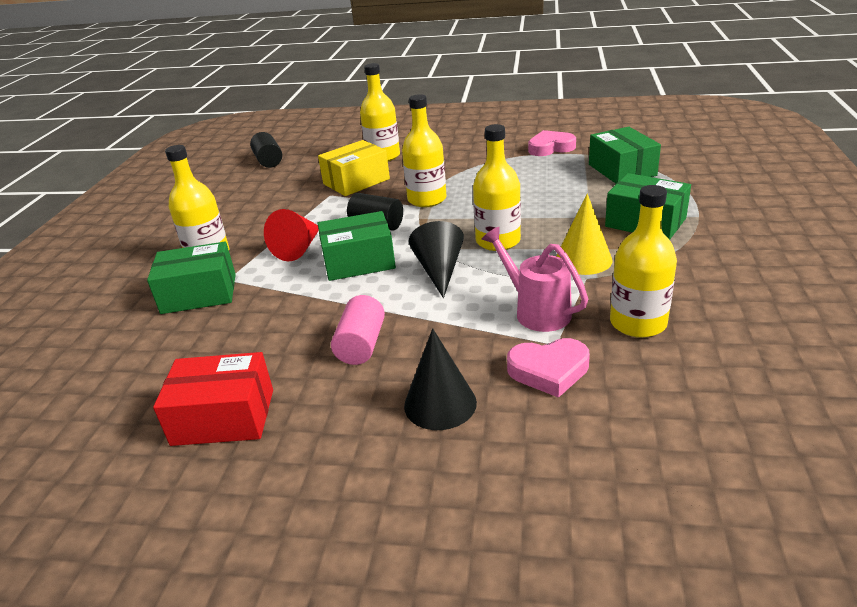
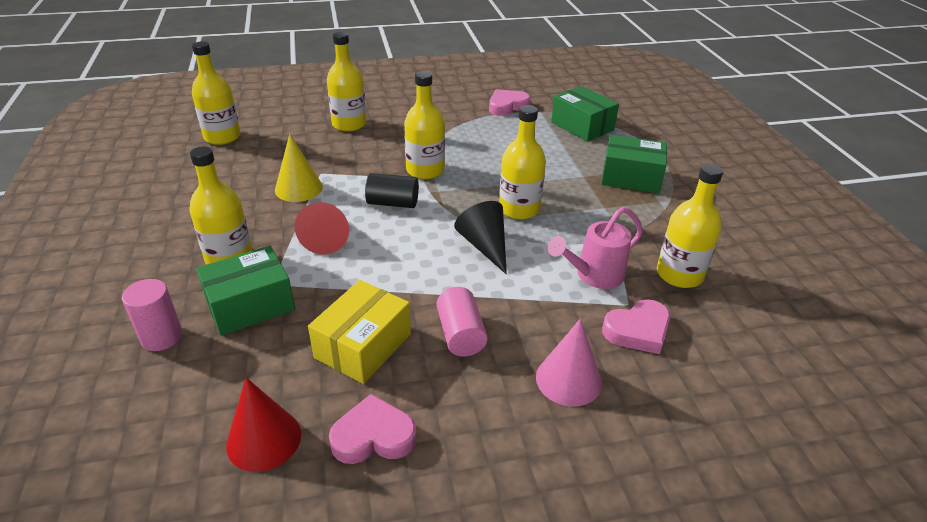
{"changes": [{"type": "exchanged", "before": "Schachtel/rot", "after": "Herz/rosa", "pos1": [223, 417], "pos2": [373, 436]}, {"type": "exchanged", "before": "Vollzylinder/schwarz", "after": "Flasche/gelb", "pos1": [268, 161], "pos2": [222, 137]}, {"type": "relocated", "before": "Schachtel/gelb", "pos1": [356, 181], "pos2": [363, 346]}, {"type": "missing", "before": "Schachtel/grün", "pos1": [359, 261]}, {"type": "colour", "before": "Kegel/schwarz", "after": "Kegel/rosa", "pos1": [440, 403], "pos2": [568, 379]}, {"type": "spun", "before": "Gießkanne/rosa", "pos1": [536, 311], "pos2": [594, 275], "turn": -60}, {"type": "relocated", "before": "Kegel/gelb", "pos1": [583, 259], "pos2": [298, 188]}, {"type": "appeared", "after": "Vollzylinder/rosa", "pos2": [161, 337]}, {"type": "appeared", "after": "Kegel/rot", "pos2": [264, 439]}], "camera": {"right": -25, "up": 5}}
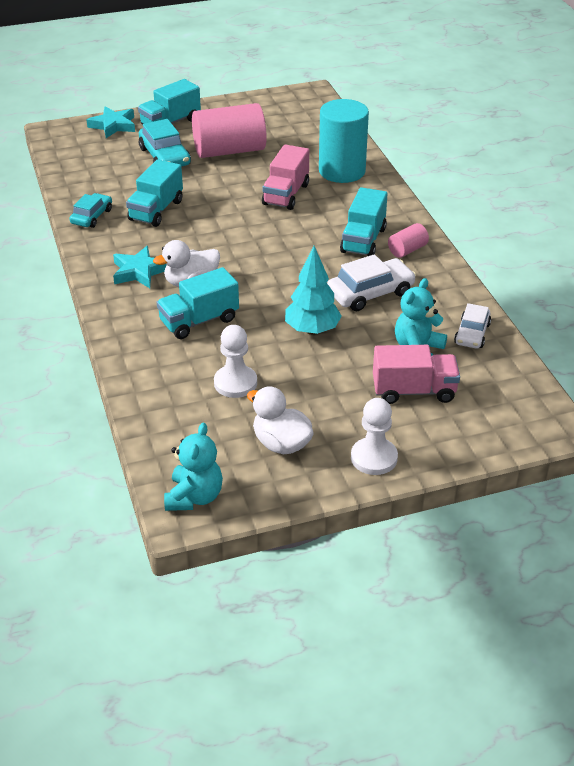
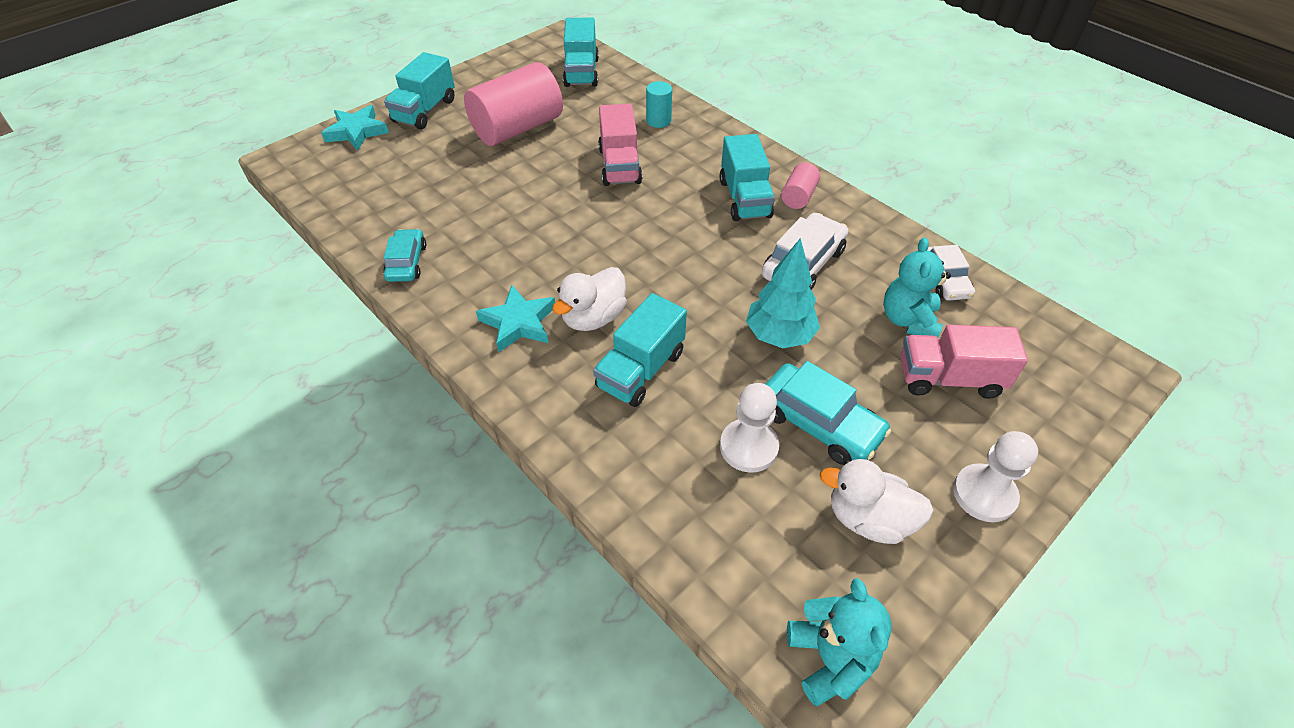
{"changes": [{"type": "relocated", "before": "Lastwagen/türkis", "pos1": [156, 210], "pos2": [581, 72]}, {"type": "relocated", "before": "Auto/türkis", "pos1": [165, 157], "pos2": [819, 423]}, {"type": "size", "before": "Vollzylinder/türkis", "pos1": [342, 171], "pos2": [658, 120], "scale": 0.46}, {"type": "spun", "before": "Lastwagen/rosa", "pos1": [414, 391], "pos2": [949, 379], "turn": -150}], "camera": {"right": -25, "up": 10}}
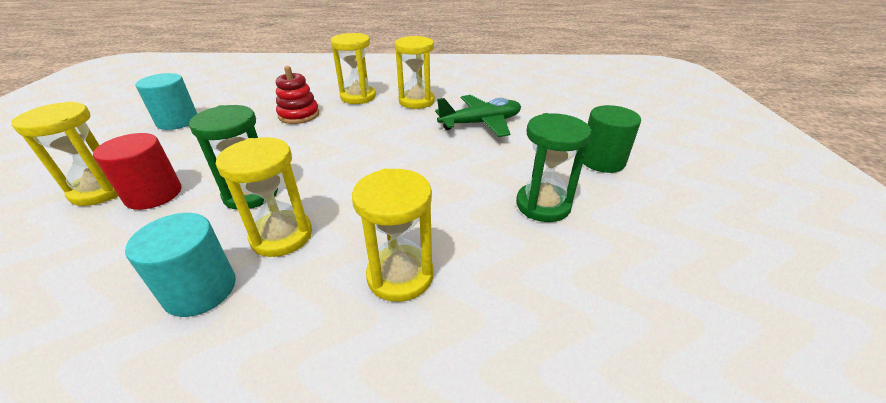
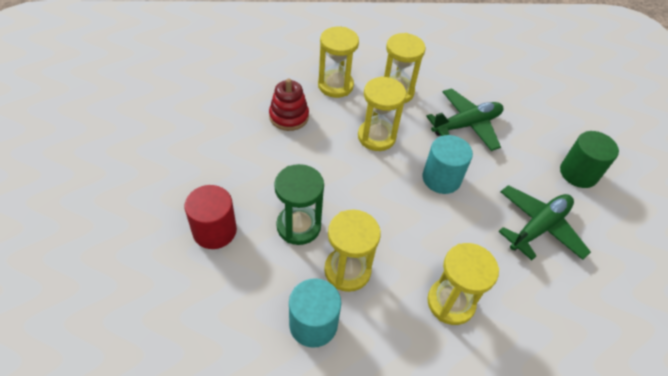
{"changes": [{"type": "relocated", "before": "Sanduhr/gelb", "pos1": [101, 190], "pos2": [376, 137]}, {"type": "relocated", "before": "Vollzylinder/türkis", "pos1": [177, 121], "pos2": [441, 178]}, {"type": "exchanged", "before": "Sanduhr/grün", "after": "Flugzeug/grün", "pos1": [543, 205], "pos2": [538, 227]}], "camera": {"right": -10, "up": 15}}
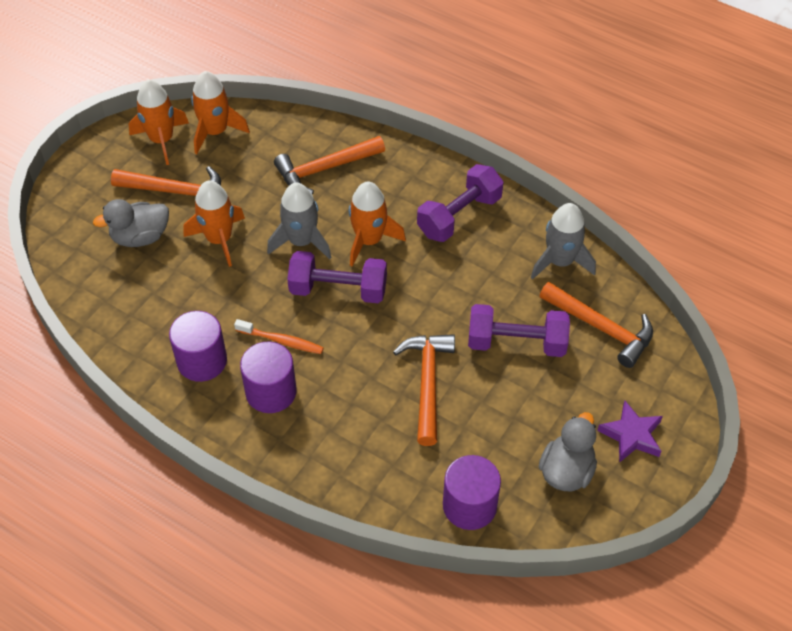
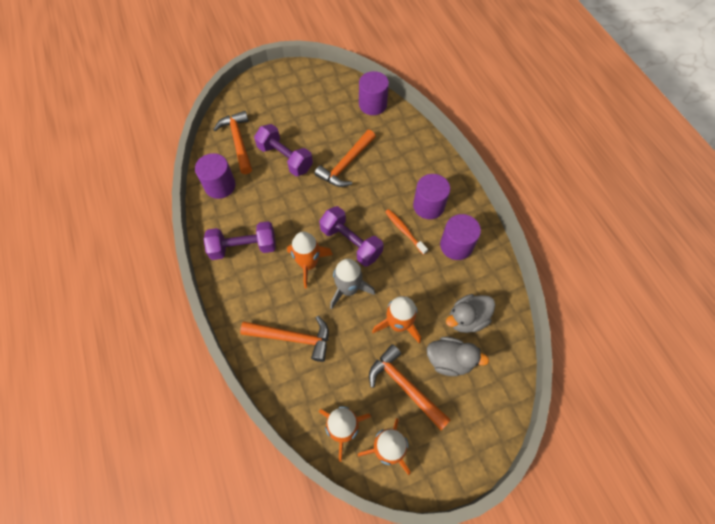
{"changes": [{"type": "exchanged", "before": "Rakete/grau", "after": "Vollzylinder/lila", "pos1": [560, 262], "pos2": [220, 186]}, {"type": "relocated", "before": "Ente/grau", "pos1": [566, 471], "pos2": [467, 319]}, {"type": "missing", "before": "Stern/lila", "pos1": [631, 435]}], "camera": {"right": -145, "up": 10}}
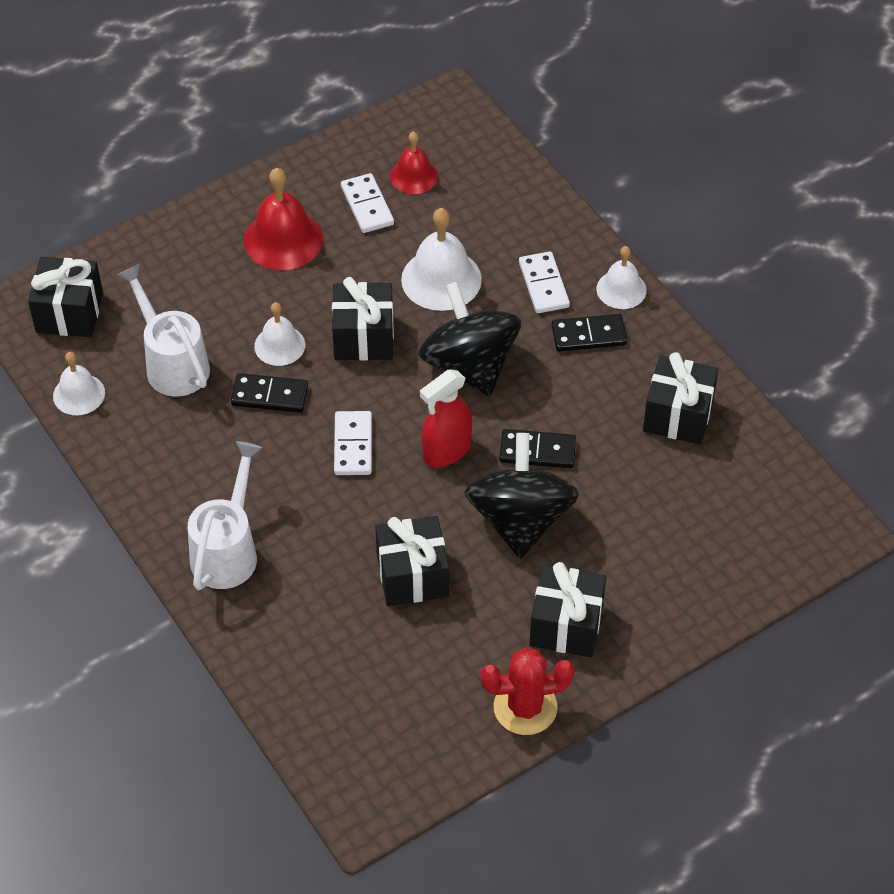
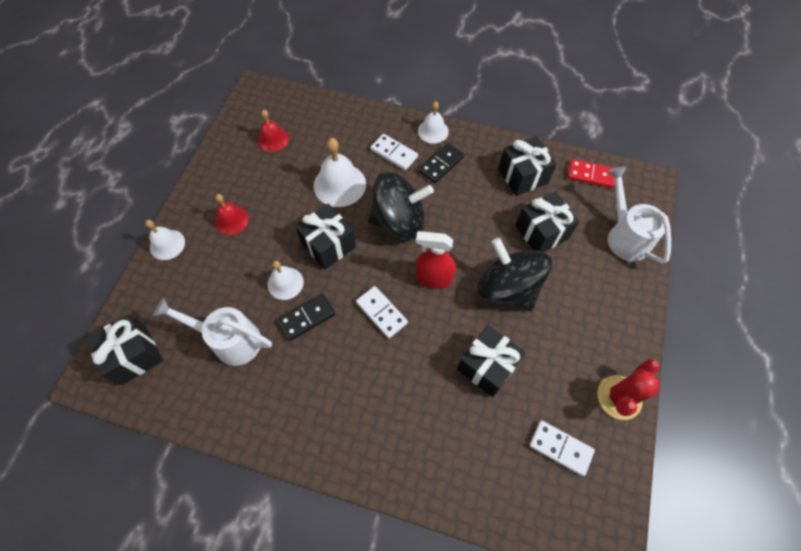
{"changes": [{"type": "relocated", "before": "Glocke/weiß", "pos1": [79, 394], "pos2": [167, 244]}, {"type": "relocated", "before": "Gießkanne/weiß", "pos1": [228, 550], "pos2": [624, 236]}, {"type": "size", "before": "Glocke/rot", "pos1": [283, 239], "pos2": [231, 220], "scale": 0.62}, {"type": "relocated", "before": "Dominostein/weiß", "pos1": [367, 205], "pos2": [560, 448]}, {"type": "spun", "before": "Kreisel/schwarz", "pos1": [470, 365], "pos2": [399, 221], "turn": 150}, {"type": "spun", "before": "Sprühflasche/rot", "pos1": [446, 451], "pos2": [433, 278], "turn": 90}, {"type": "missing", "before": "Dominostein/schwarz", "pos1": [537, 451]}, {"type": "relocated", "before": "Geschenk/schwarz", "pos1": [566, 625], "pos2": [541, 232]}, {"type": "appeared", "after": "Dominostein/rot", "pos2": [591, 175]}], "camera": {"right": -40, "up": 10}}
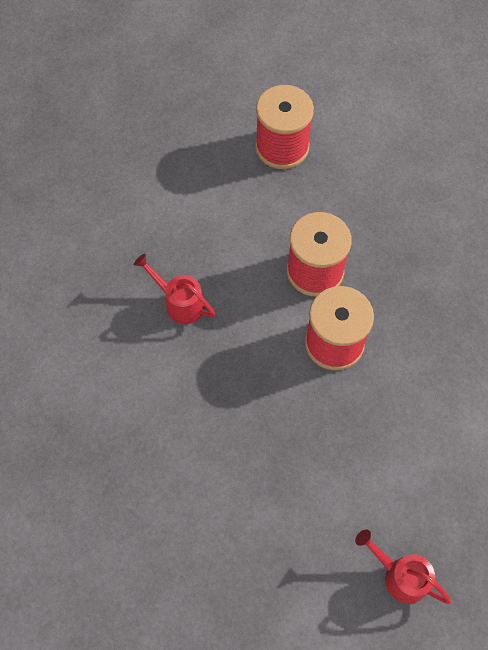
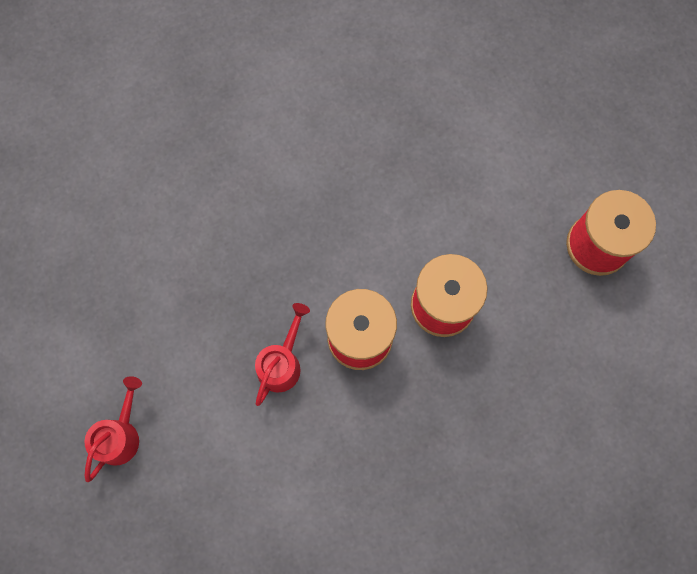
{"changes": [{"type": "relocated", "before": "Gießkanne/rot", "pos1": [180, 302], "pos2": [282, 363]}], "camera": {"right": 80, "up": 10}}
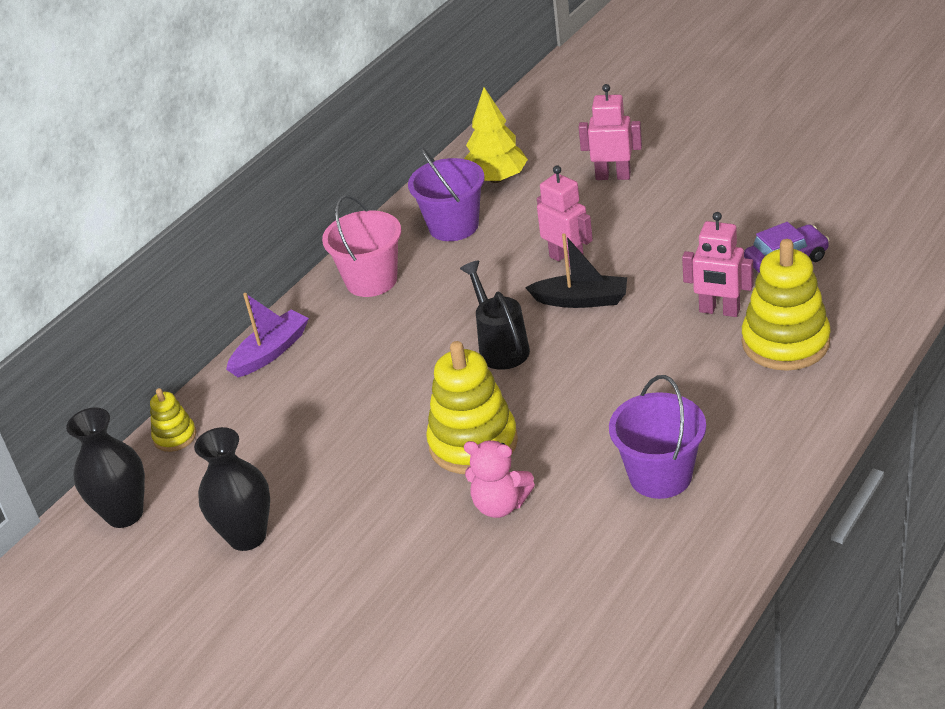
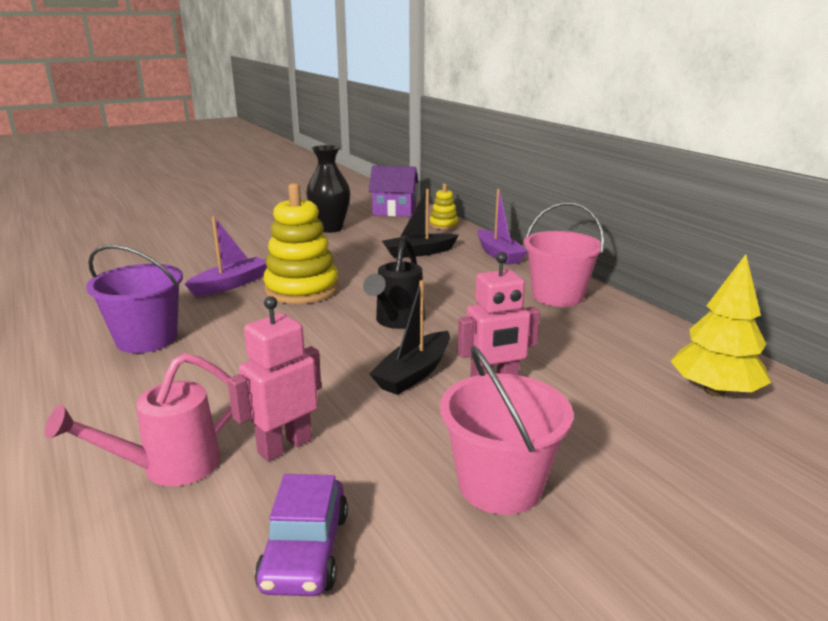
{"changes": [{"type": "exchanged", "before": "Vase/schwarz", "after": "Haus/lila", "pos1": [124, 514], "pos2": [394, 211]}, {"type": "missing", "before": "Eimer/lila", "pos1": [453, 226]}, {"type": "spun", "before": "Gießkanne/schwarz", "pos1": [500, 346], "pos2": [396, 322], "turn": 105}, {"type": "exchanged", "before": "Teddybär/rosa", "after": "Boot/lila", "pos1": [500, 505], "pos2": [231, 284]}, {"type": "missing", "before": "Roboter/rosa", "pos1": [613, 176]}, {"type": "exchanged", "before": "Stapelspielzeug/gelb", "after": "Gießkanne/rosa", "pos1": [785, 342], "pos2": [168, 468]}, {"type": "appeared", "after": "Boot/schwarz", "pos2": [419, 252]}, {"type": "appeared", "after": "Eimer/rosa", "pos2": [500, 485]}], "camera": {"right": 110, "up": -15}}
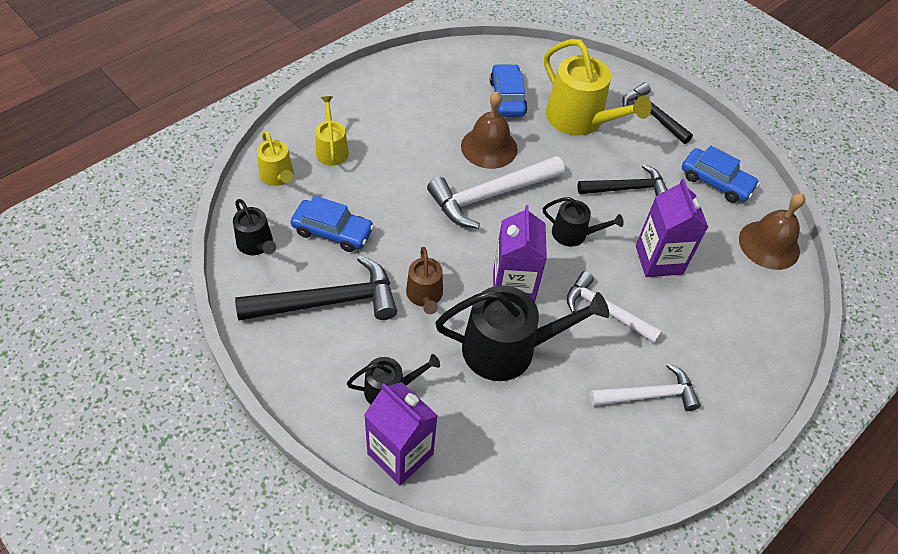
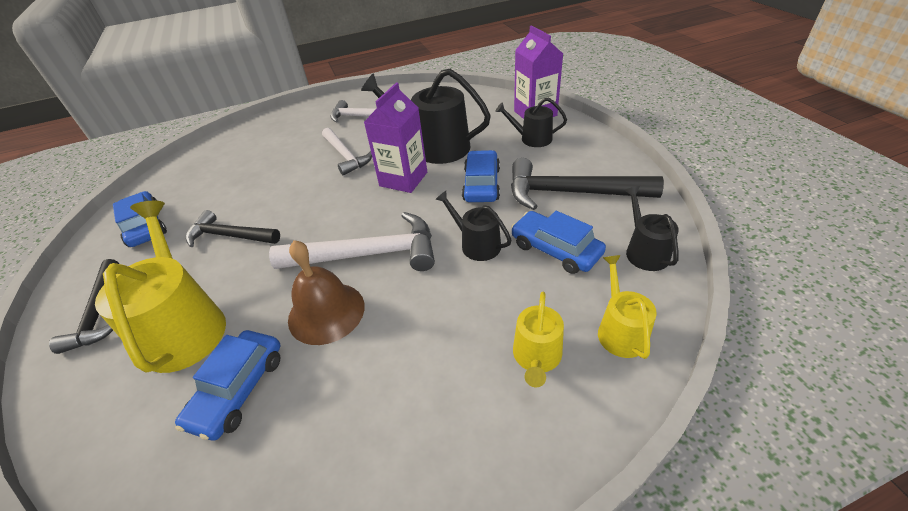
{"changes": [{"type": "exchanged", "before": "Gießkanne/braun", "after": "Auto/blau", "pos1": [425, 296], "pos2": [481, 184]}, {"type": "relocated", "before": "Gießkanne/schwarz", "pos1": [574, 234], "pos2": [476, 244]}, {"type": "missing", "before": "Getränkekarton/lila", "pos1": [659, 260]}, {"type": "missing", "before": "Glocke/braun", "pos1": [769, 244]}], "camera": {"right": -150, "up": -10}}
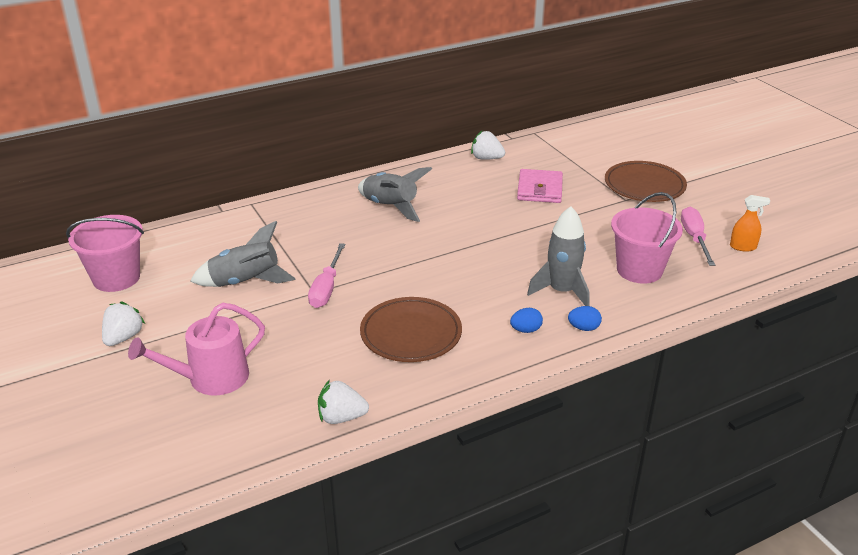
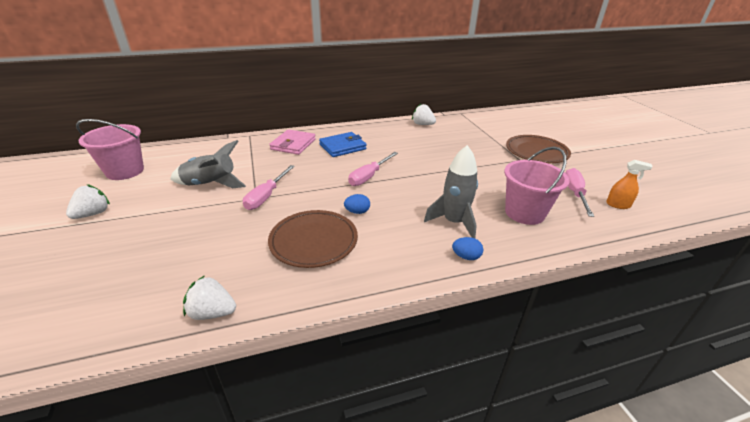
{"changes": [{"type": "missing", "before": "Gießkanne/rosa", "pos1": [211, 378]}, {"type": "exchanged", "before": "Rakete/grau", "after": "Geldbörse/blau", "pos1": [390, 207], "pos2": [342, 147]}, {"type": "relocated", "before": "Ei/blau", "pos1": [525, 330], "pos2": [357, 212]}, {"type": "relocated", "before": "Geldbörse/rosa", "pos1": [540, 189], "pos2": [293, 144]}, {"type": "appeared", "after": "Schraubenzieher/rosa", "pos2": [369, 176]}], "camera": {"right": 10, "up": 0}}
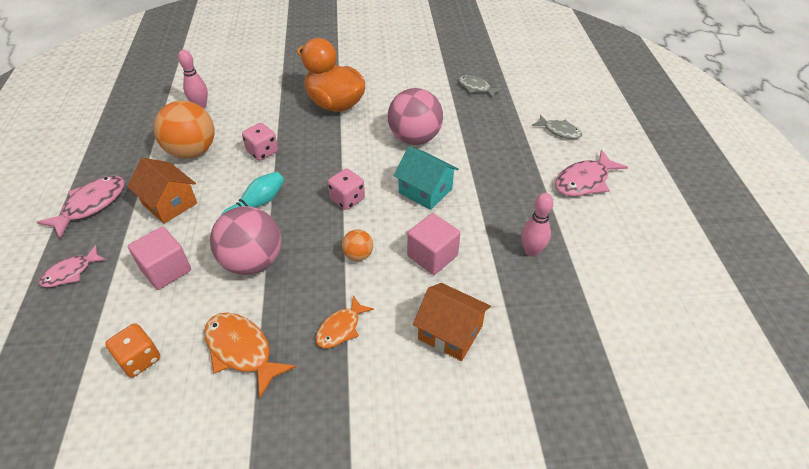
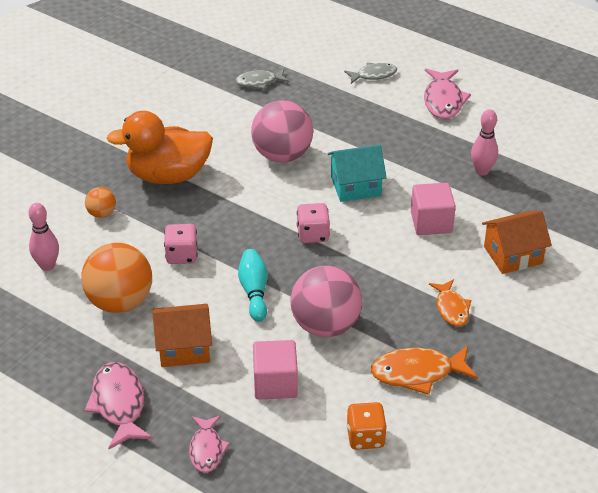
{"changes": [{"type": "relocated", "before": "Ball/orange", "pos1": [358, 255], "pos2": [102, 213]}], "camera": {"right": -50, "up": -5}}
